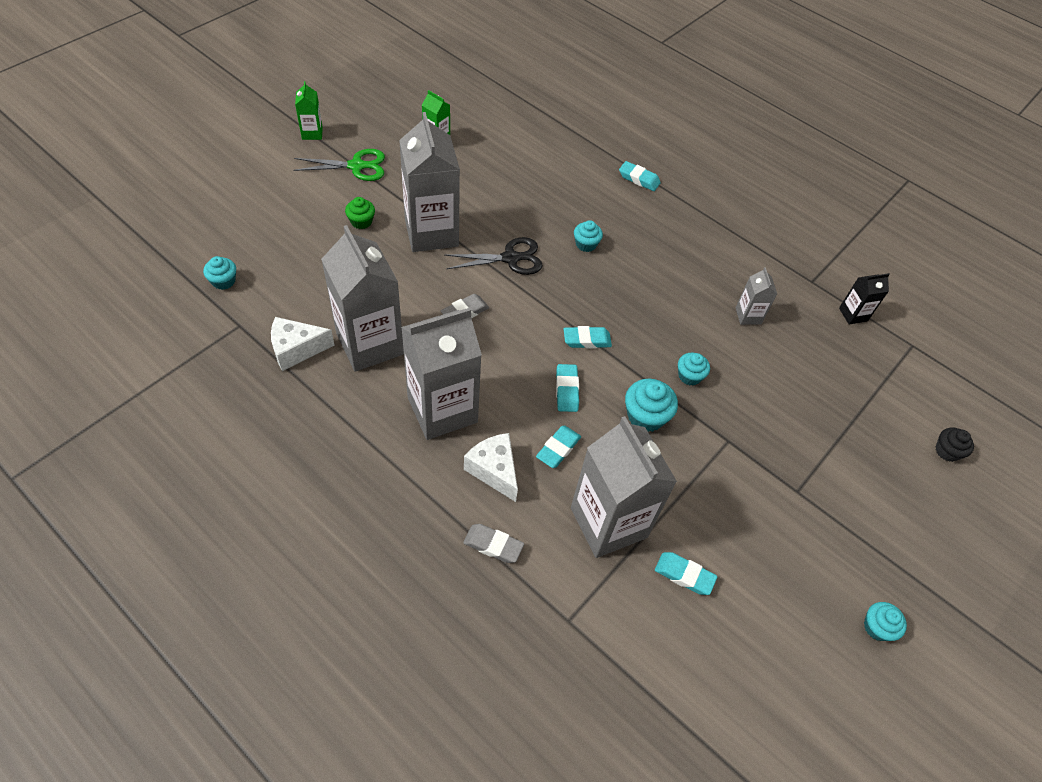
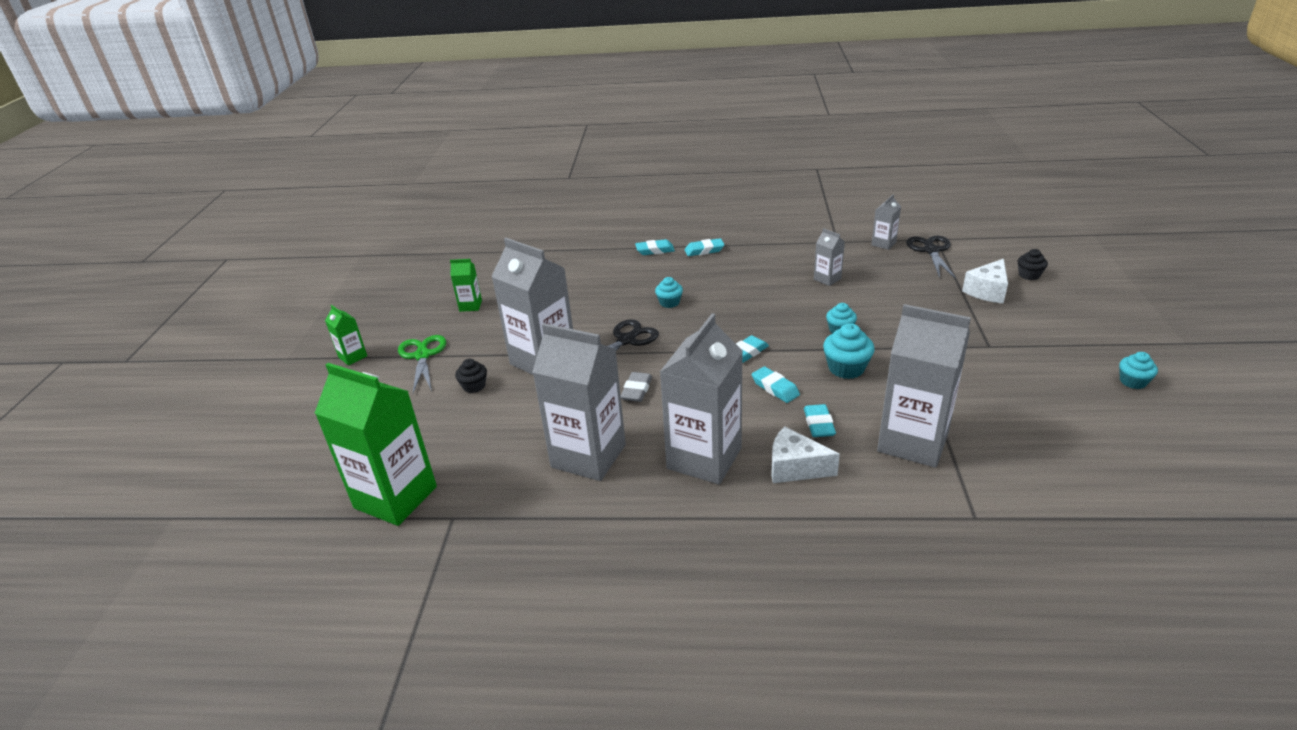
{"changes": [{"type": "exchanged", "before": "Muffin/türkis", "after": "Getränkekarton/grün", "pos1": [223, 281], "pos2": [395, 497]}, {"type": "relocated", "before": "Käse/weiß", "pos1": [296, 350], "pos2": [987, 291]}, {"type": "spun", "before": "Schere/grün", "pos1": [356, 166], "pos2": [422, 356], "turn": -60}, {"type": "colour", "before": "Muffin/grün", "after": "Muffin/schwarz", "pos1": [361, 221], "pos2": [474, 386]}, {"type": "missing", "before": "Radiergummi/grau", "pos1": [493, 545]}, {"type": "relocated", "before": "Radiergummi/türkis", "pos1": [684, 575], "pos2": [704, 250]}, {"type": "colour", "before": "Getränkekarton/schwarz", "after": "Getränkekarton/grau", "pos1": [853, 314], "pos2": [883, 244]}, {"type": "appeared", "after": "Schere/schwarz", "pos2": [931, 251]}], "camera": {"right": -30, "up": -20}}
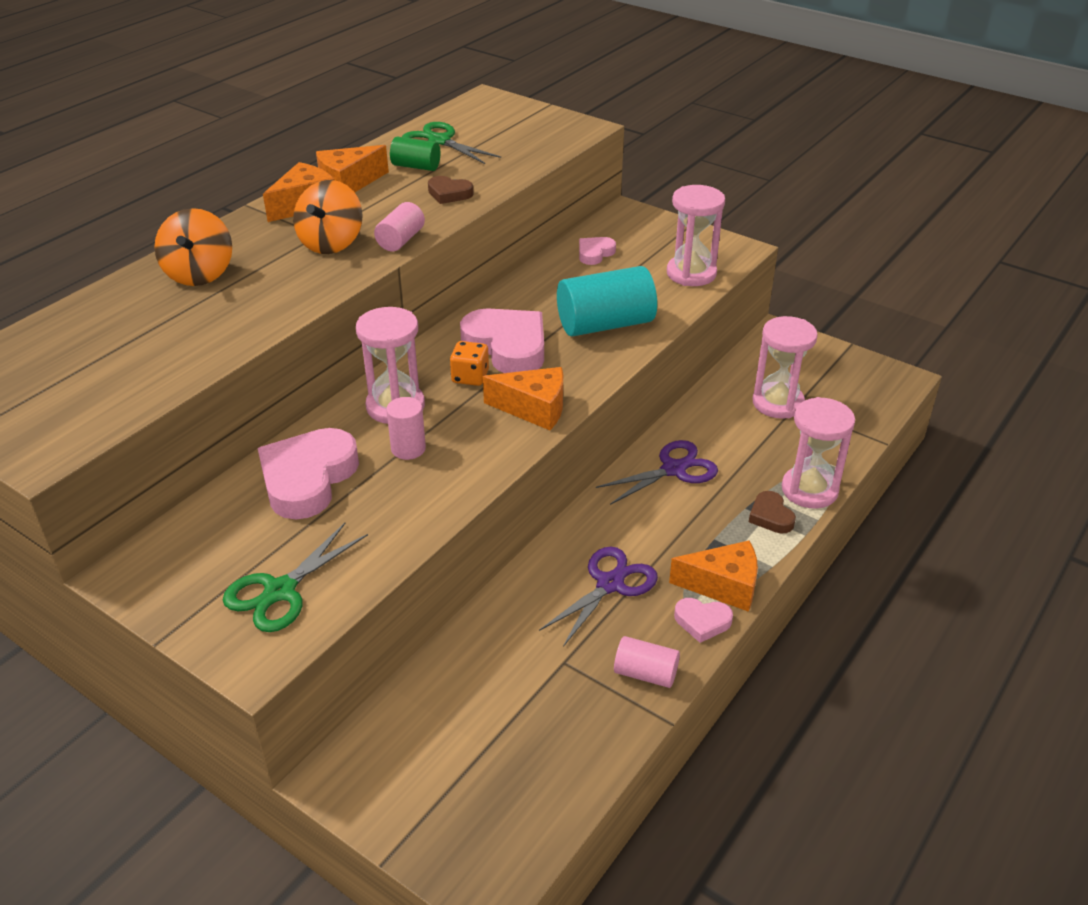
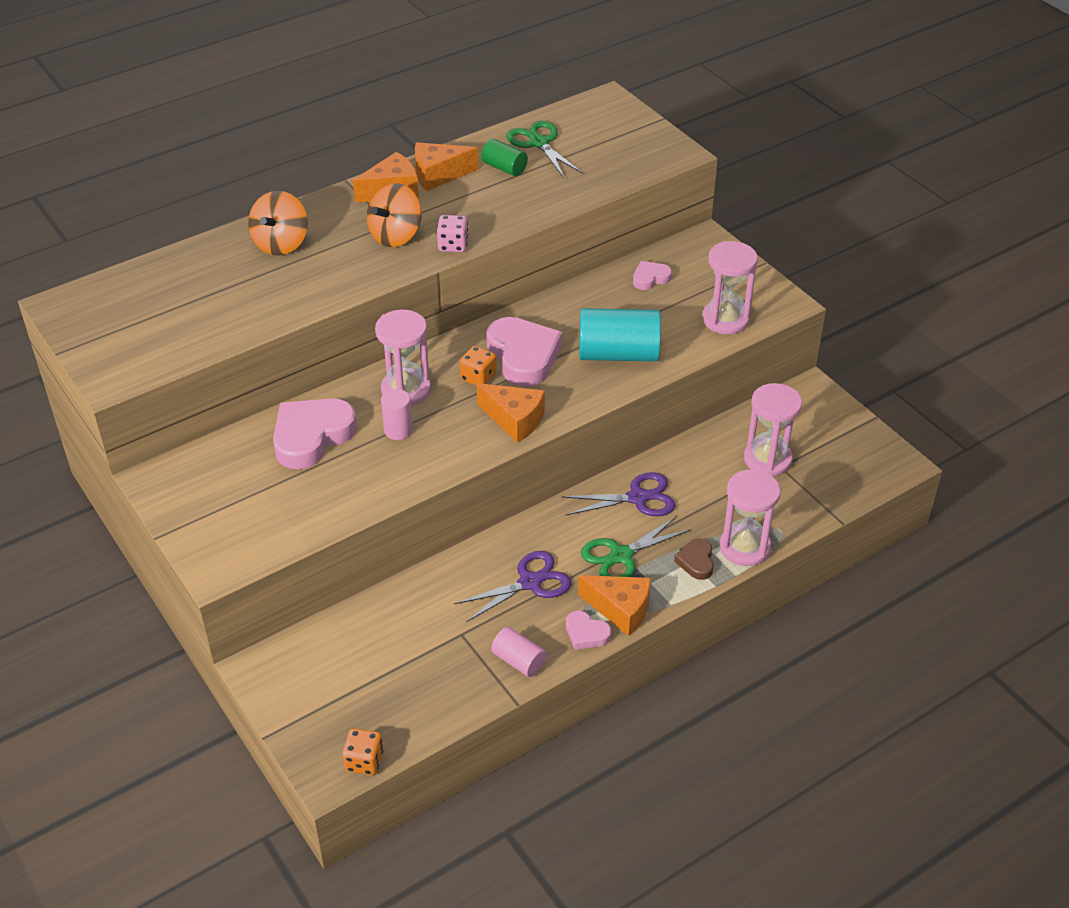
{"changes": [{"type": "relocated", "before": "Schere/grün", "pos1": [280, 591], "pos2": [621, 556]}, {"type": "exchanged", "before": "Vollzylinder/rosa", "after": "Spielwürfel/rosa", "pos1": [401, 240], "pos2": [453, 245]}, {"type": "missing", "before": "Herz/braun", "pos1": [449, 194]}, {"type": "appeared", "after": "Spielwürfel/orange", "pos2": [364, 761]}], "camera": {"right": 20, "up": 5}}
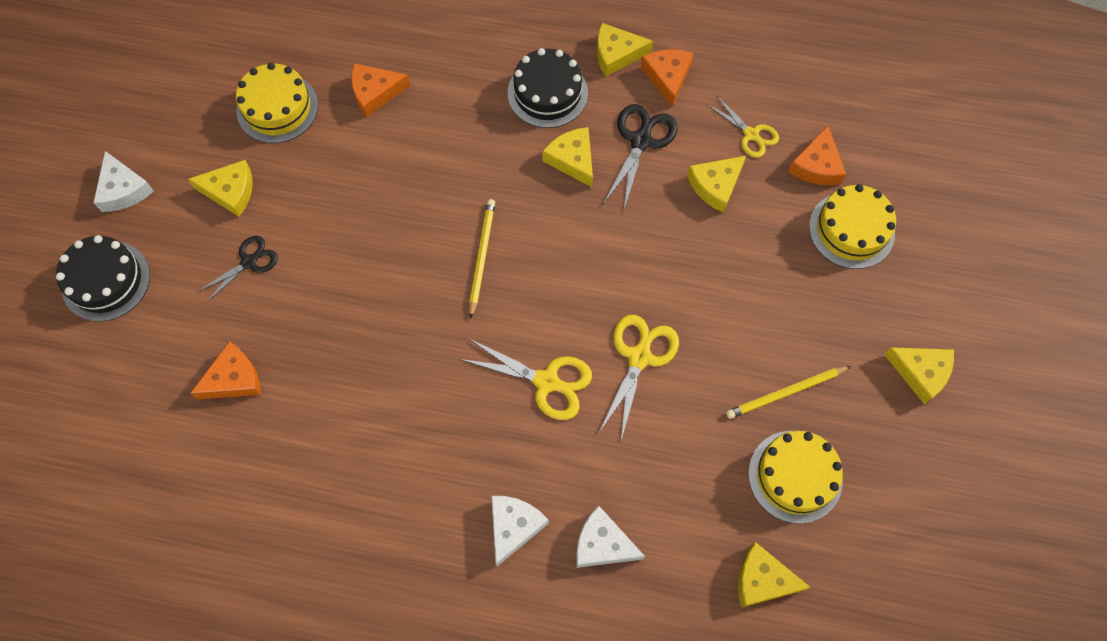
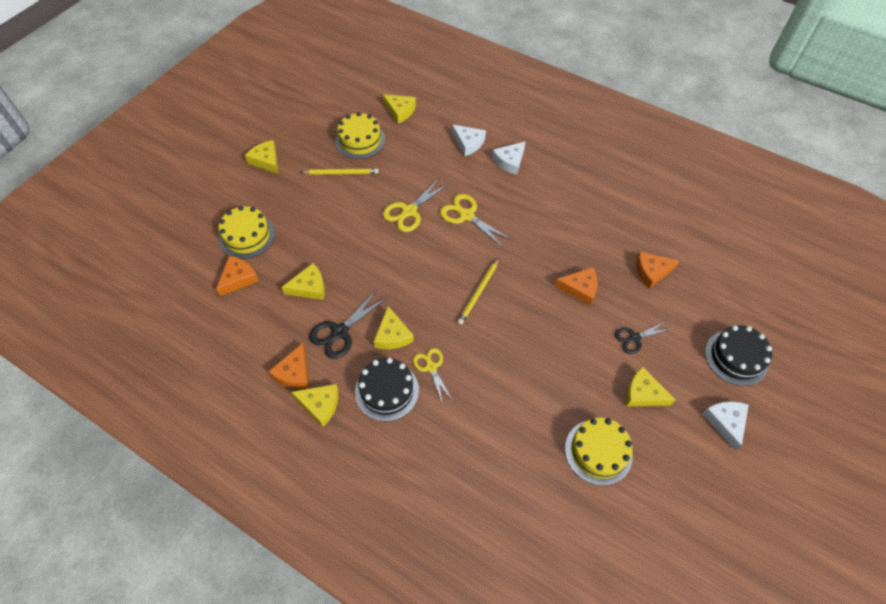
{"changes": [{"type": "relocated", "before": "Käse/orange", "pos1": [375, 92], "pos2": [580, 288]}, {"type": "relocated", "before": "Schere/gelb", "pos1": [751, 134], "pos2": [431, 367]}], "camera": {"right": -160, "up": -10}}
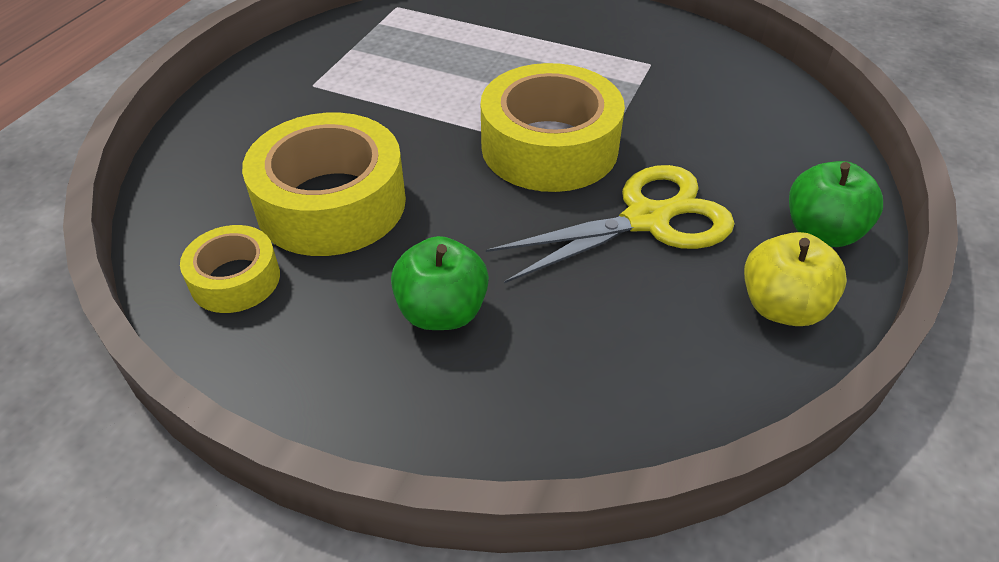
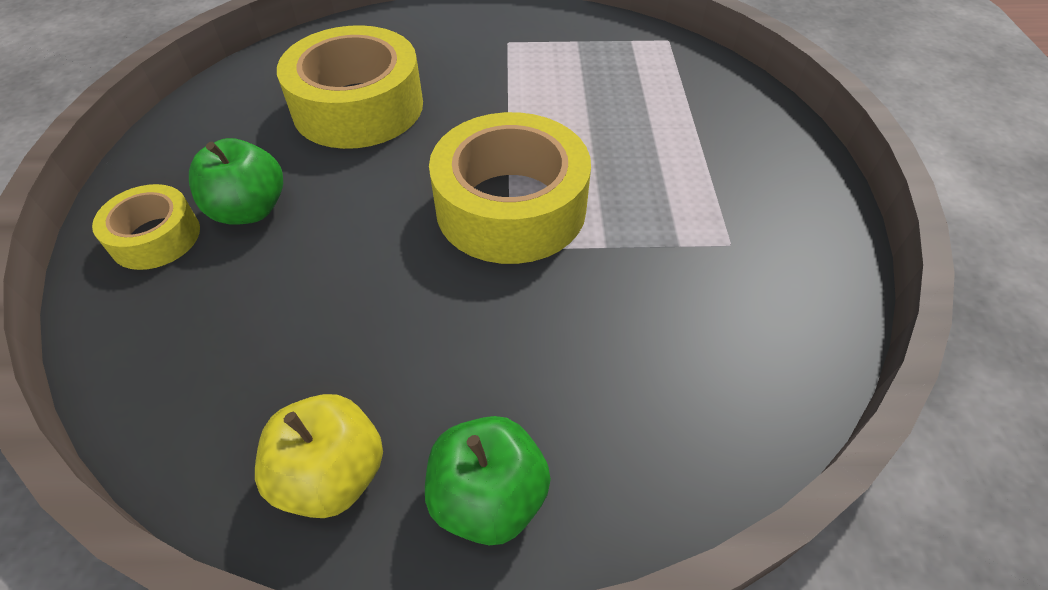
{"changes": [{"type": "relocated", "before": "Klebeband/gelb", "pos1": [235, 279], "pos2": [155, 237]}, {"type": "missing", "before": "Schere/gelb", "pos1": [647, 219]}], "camera": {"right": 65, "up": 5}}
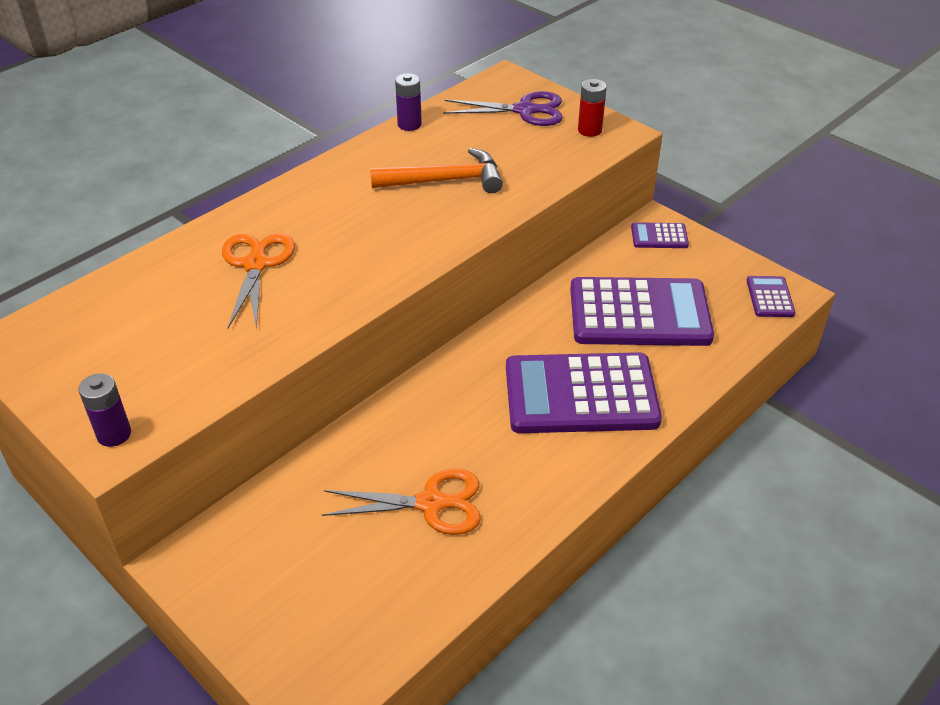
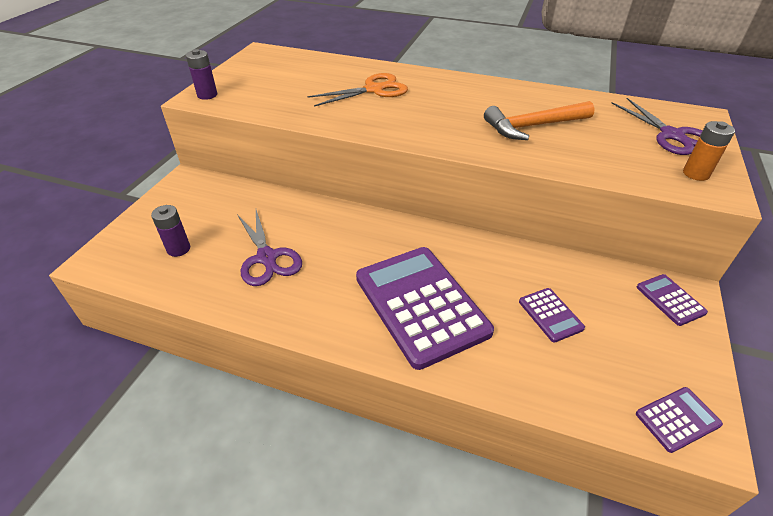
{"changes": [{"type": "colour", "before": "Schere/orange", "after": "Schere/lila", "pos1": [431, 503], "pos2": [267, 257]}, {"type": "spun", "before": "Hammer/orange", "pos1": [445, 180], "pos2": [533, 126], "turn": 105}, {"type": "relocated", "before": "Batterie/lila", "pos1": [409, 124], "pos2": [178, 249]}, {"type": "size", "before": "Taschenrechner/lila", "pos1": [639, 313], "pos2": [550, 315], "scale": 0.43}, {"type": "colour", "before": "Batterie/rot", "after": "Batterie/orange", "pos1": [589, 130], "pos2": [696, 174]}], "camera": {"right": 65, "up": 0}}
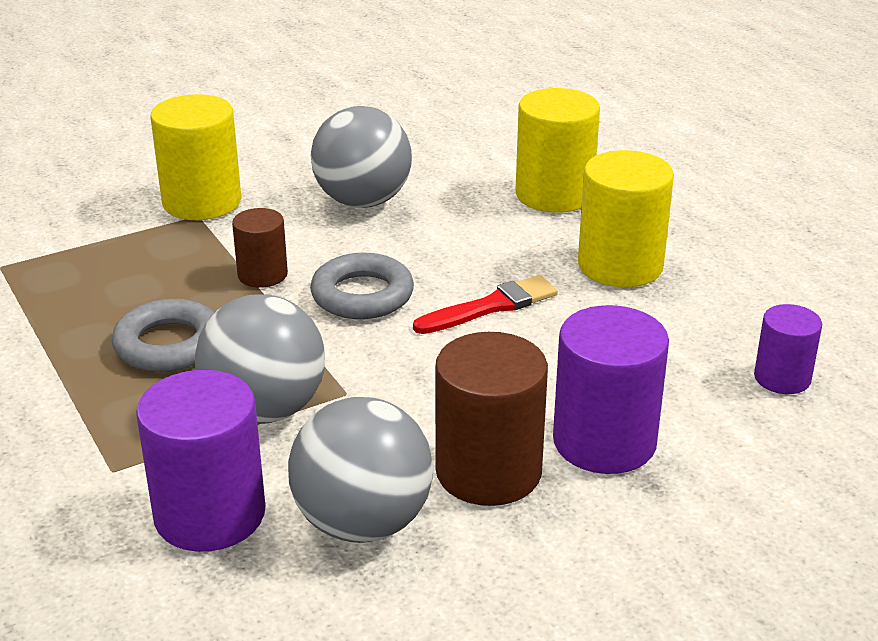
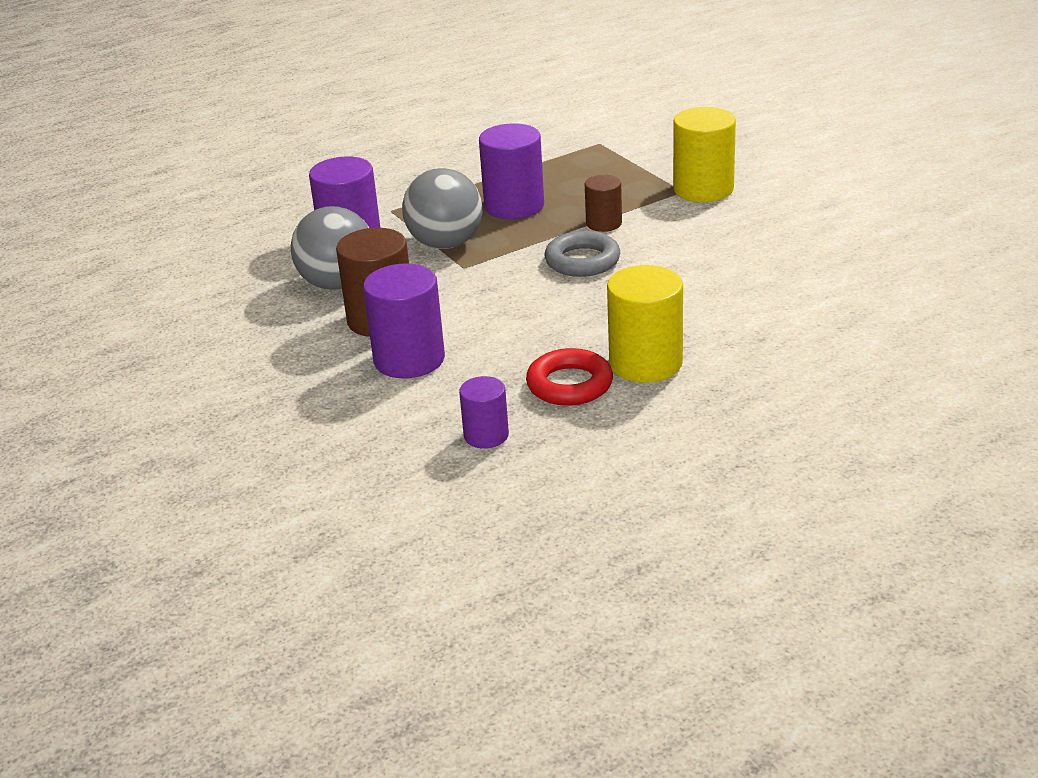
{"changes": [{"type": "exchanged", "before": "Ring/grau", "after": "Vollzylinder/lila", "pos1": [169, 344], "pos2": [514, 206]}, {"type": "missing", "before": "Ball/grau", "pos1": [363, 201]}, {"type": "missing", "before": "Pinsel/rot", "pos1": [491, 306]}, {"type": "missing", "before": "Vollzylinder/gelb", "pos1": [554, 194]}, {"type": "appeared", "after": "Ring/rot", "pos2": [569, 384]}], "camera": {"right": 90, "up": 0}}
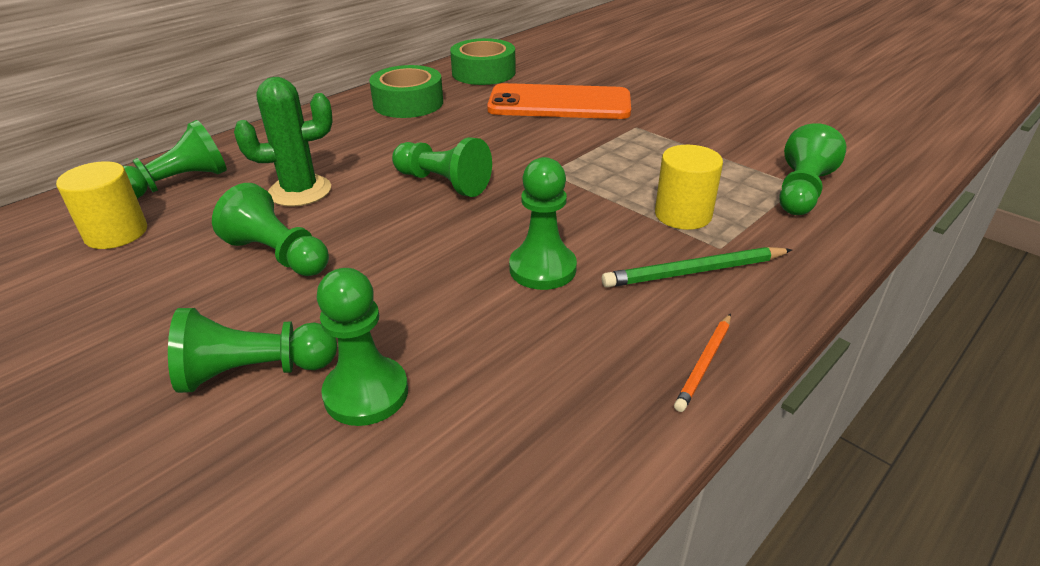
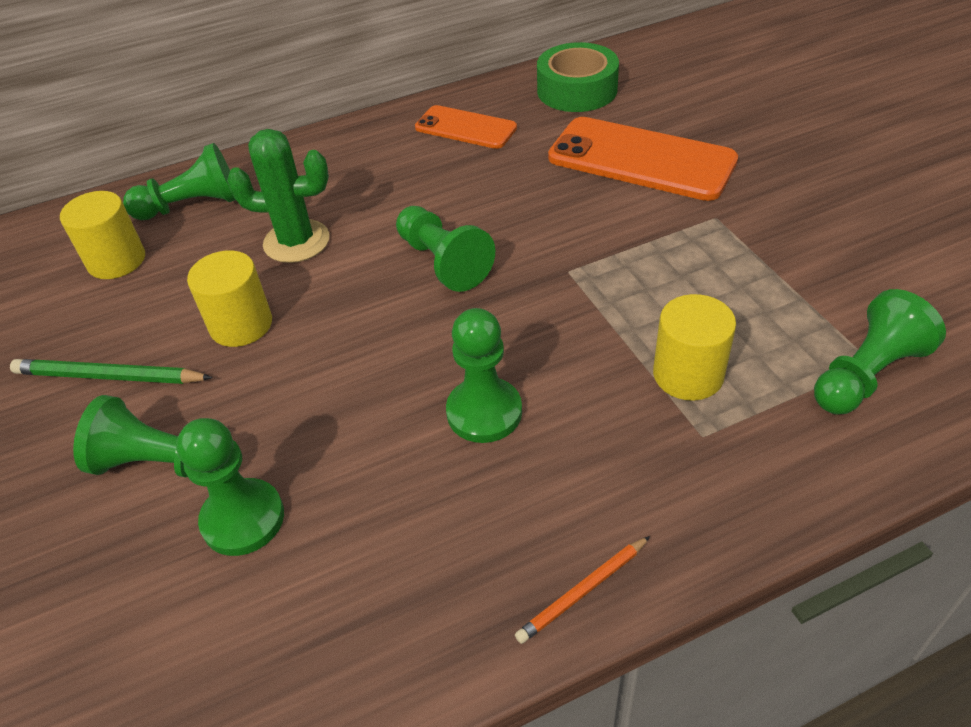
{"changes": [{"type": "exchanged", "before": "Bauer/grün", "after": "Vollzylinder/gelb", "pos1": [278, 255], "pos2": [241, 324]}, {"type": "exchanged", "before": "Klebeband/grün", "after": "Handy/orange", "pos1": [408, 103], "pos2": [465, 128]}, {"type": "relocated", "before": "Bleistift/grün", "pos1": [694, 271], "pos2": [109, 376]}], "camera": {"right": 25, "up": 10}}
